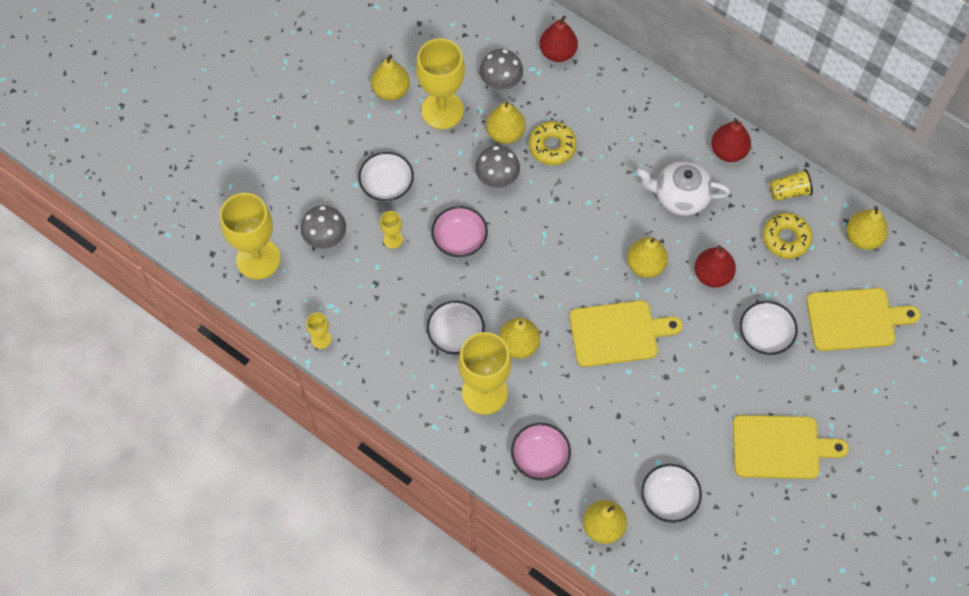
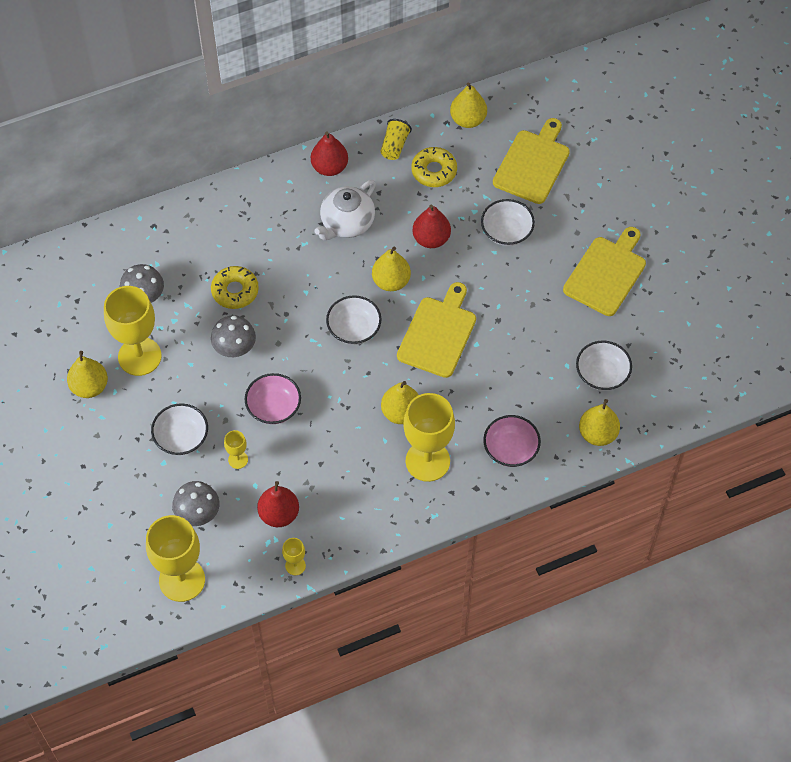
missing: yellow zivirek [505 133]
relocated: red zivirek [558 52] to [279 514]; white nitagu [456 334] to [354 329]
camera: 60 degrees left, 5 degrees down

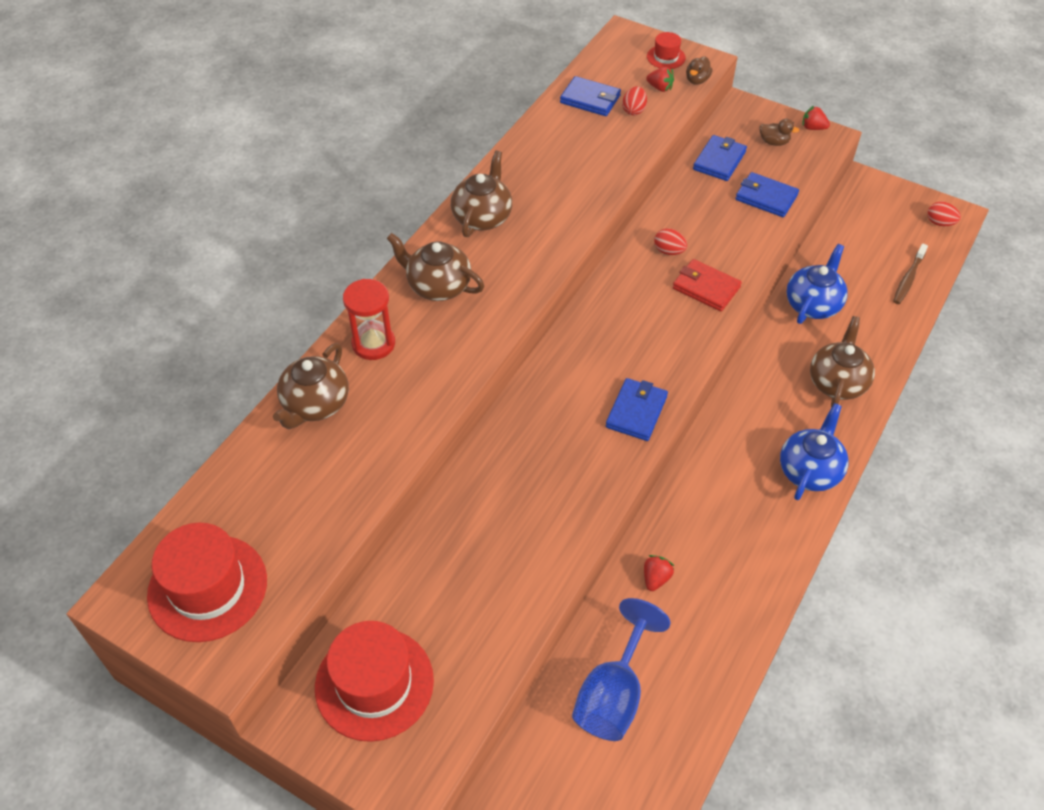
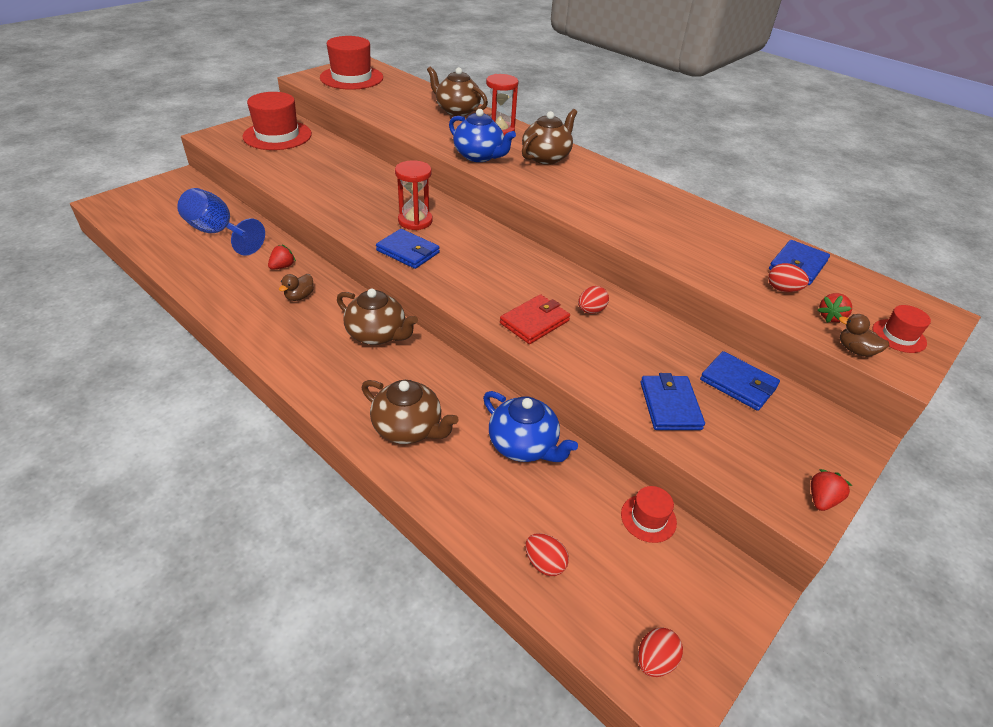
appeared: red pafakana [415 221]; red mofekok [648 518]
relocated: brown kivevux [774 142] to [299 296]; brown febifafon [482 217] to [377 335]; blue febifafon [809 470] to [479 156]
exchanged: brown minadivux [908 278] to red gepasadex [544 563]
spun: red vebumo [656 578] = [282 266] 90 degrees counterclockwise; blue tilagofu [766 197] = [670 405] 45 degrees counterclockwise
camera: 100 degrees right, 10 degrees down

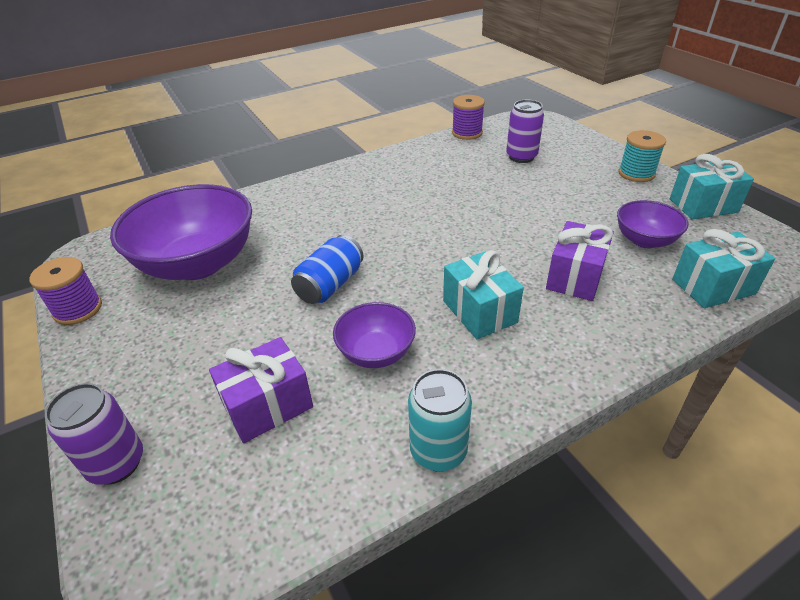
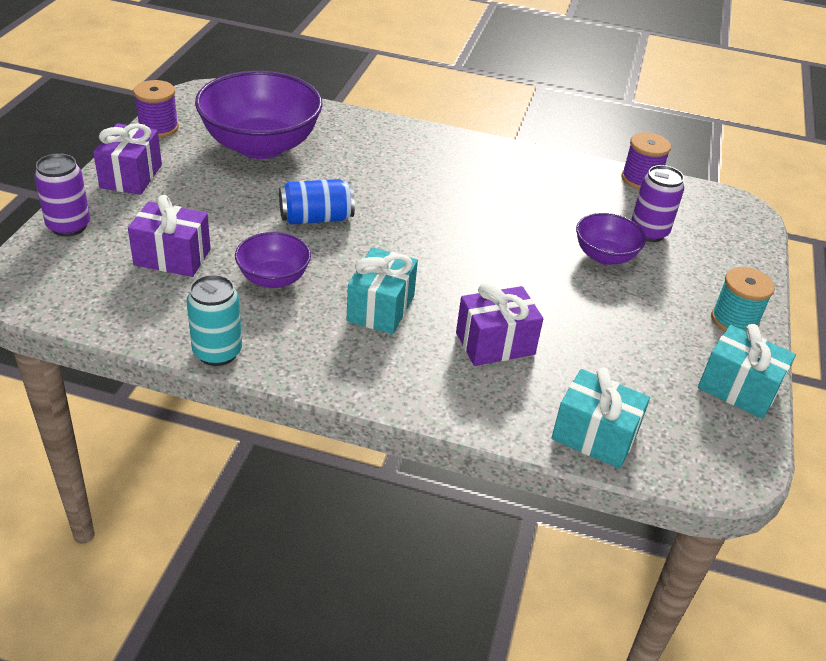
appeared: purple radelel [131 176]
relocated: purple nitagu [644 240] to [605 256]
camera: 40 degrees right, 0 degrees up

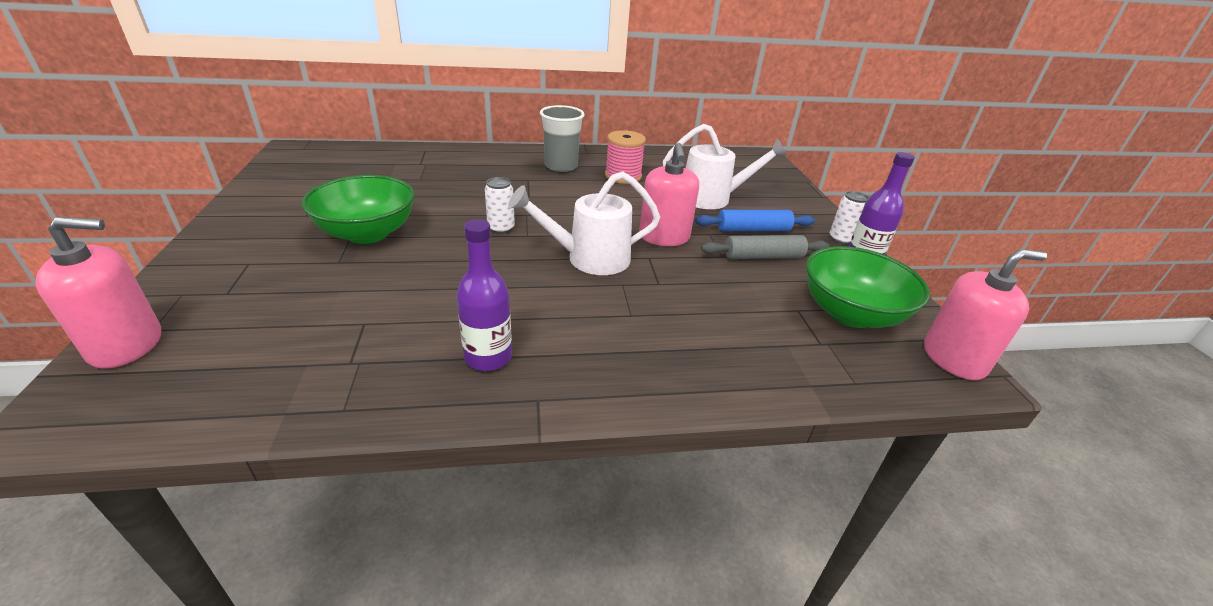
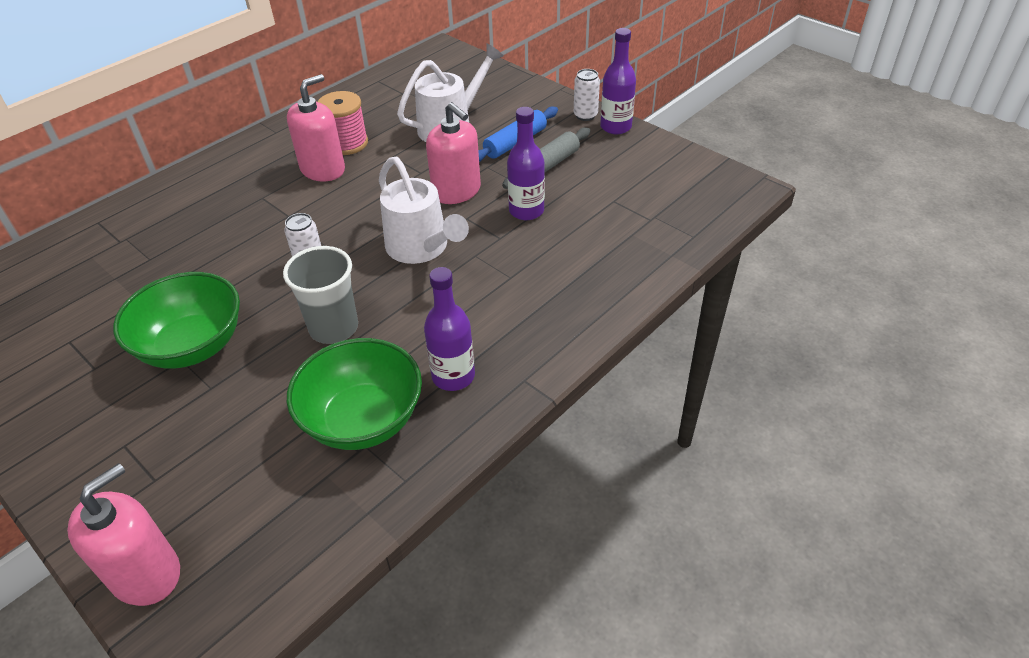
appeared: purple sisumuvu [526 211]
relocated: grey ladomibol [561 166] to [334 328]; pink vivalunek [953 359] to [323 169]; green nitagu [850 314] to [363 419]
spun: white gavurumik [588 259] = [422 248] 75 degrees counterclockwise
camera: 35 degrees left, 10 degrees up

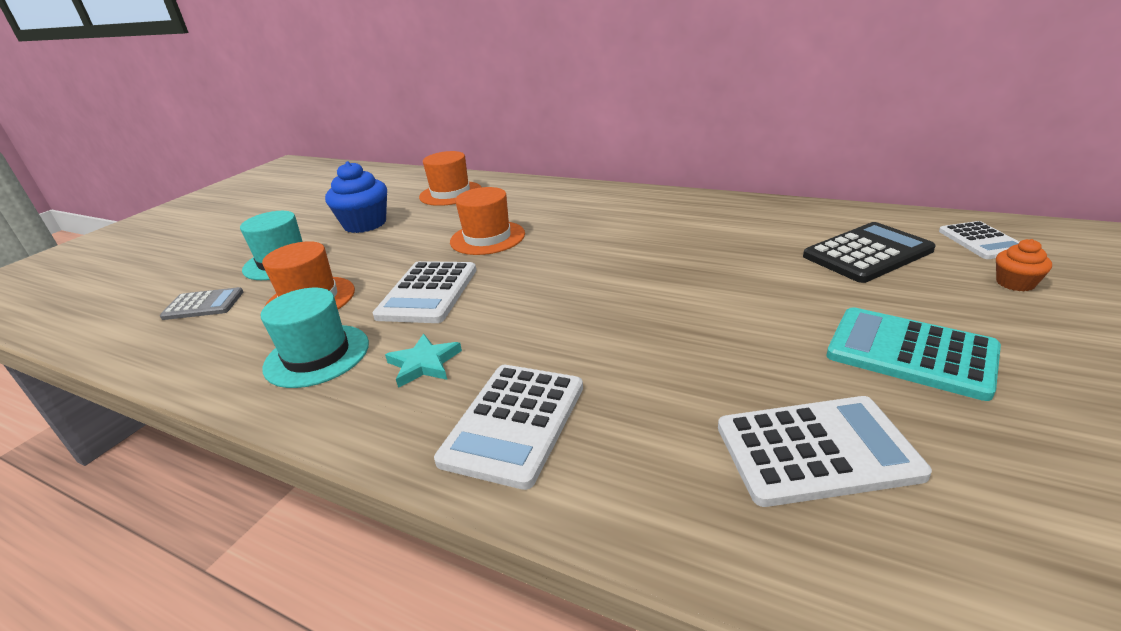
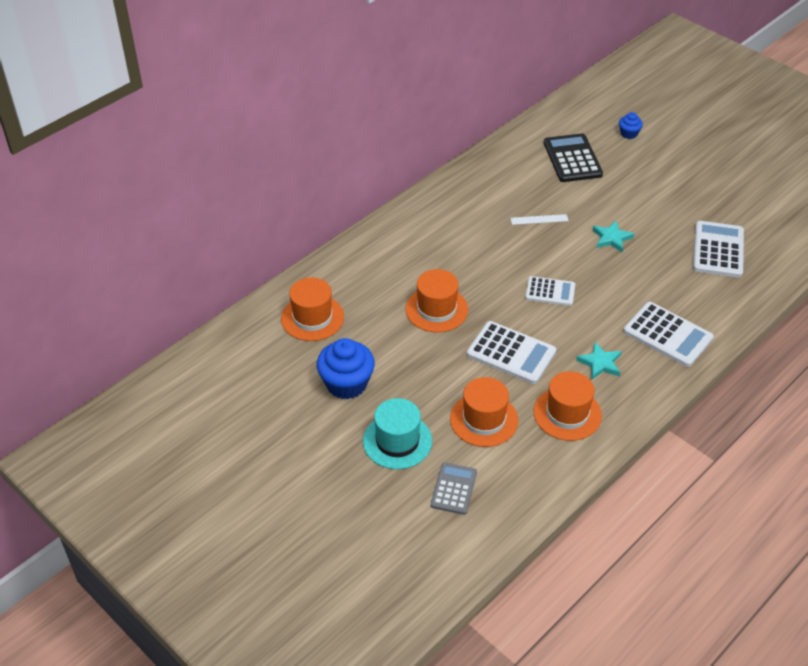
missing: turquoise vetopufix [910 353]
appeared: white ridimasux [539 219]; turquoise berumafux [612 238]
relocated: white vetopufix [981 241] to [550 291]
colour: turquoise mofekok [317 355] to orange mofekok [567 413]; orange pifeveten [1015 283] to blue pifeveten [628 133]
camera: 75 degrees left, 15 degrees up

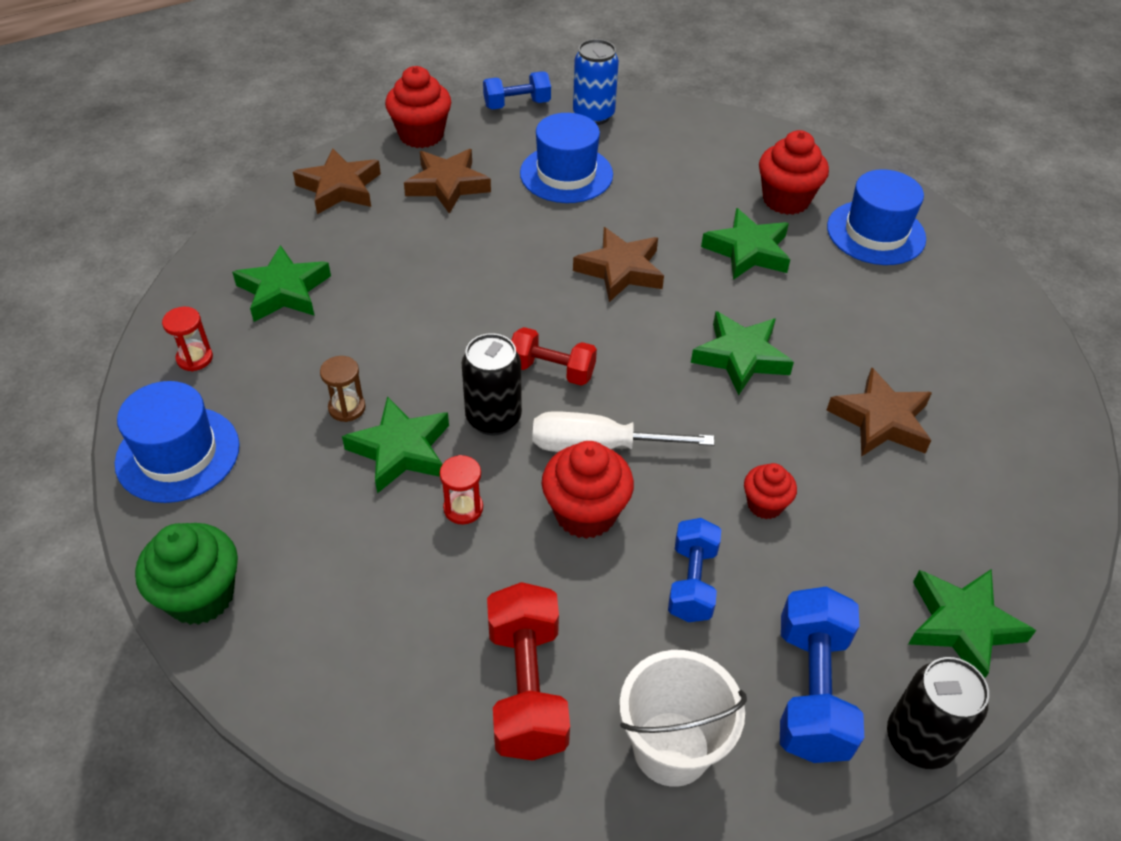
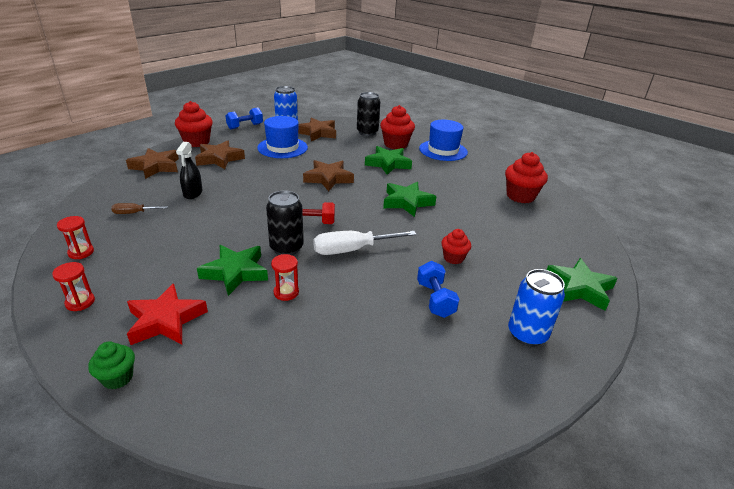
missing: brown pafakana [347 408]; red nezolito [527 687]; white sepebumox [671 748]
appeared: red berumafux [166 320]; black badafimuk [193 193]
relocated: brown berumafux [881 420] to [317 133]; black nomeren [918 740] to [367 132]; red pifeveten [585 513] to [520 196]
exchanged: blue mofekok [178 454] to red pafakana [80 302]; green berumafux [283 291] to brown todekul [134 213]; blue nezolito [811 691] to blue nomeren [527 334]
size: green pifeveten [201 596] = [117 378] x0.59
camera: 20 degrees left, 15 degrees down

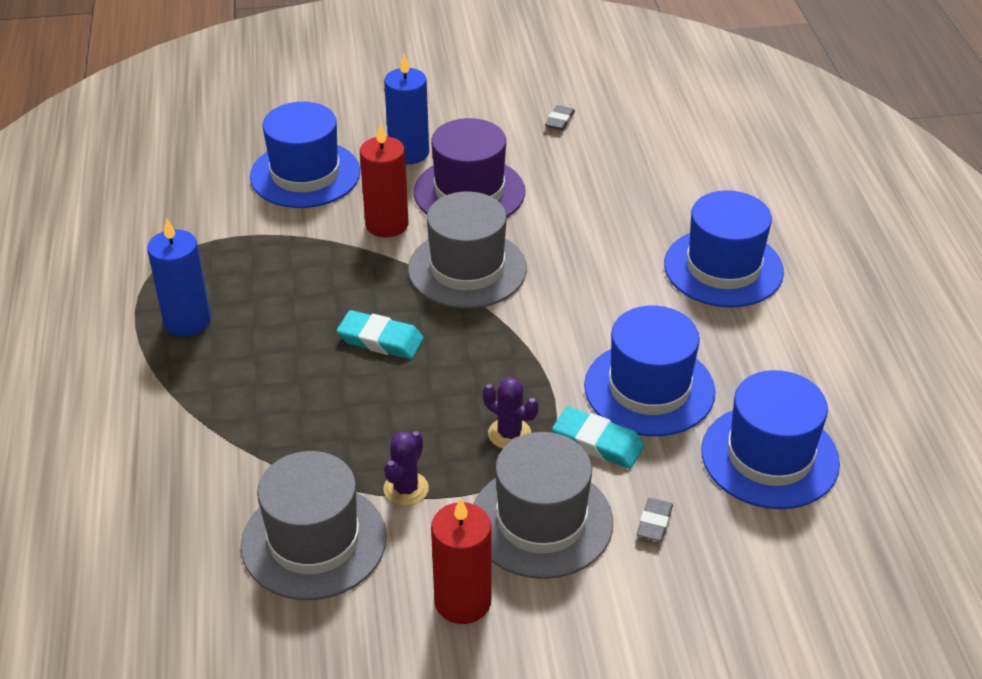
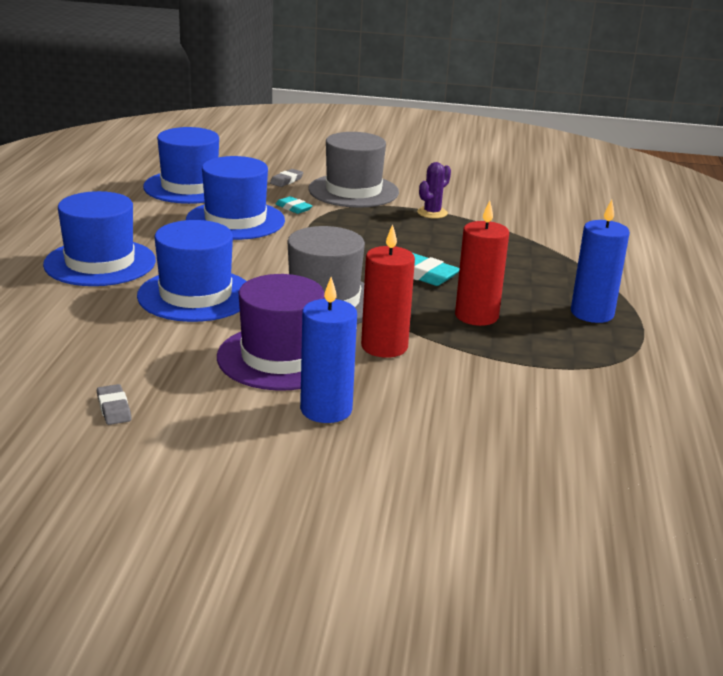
missing: grey mofekok [314 541]; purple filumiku [509 434]
relocated: blue mofekok [305 174] to [195 295]; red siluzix [462 601] to [476 316]
spun: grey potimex [559 121] = [114 408] 60 degrees counterclockwise
size: turquoise potimex [597 442] = [293 208] x0.63
camera: 165 degrees left, 15 degrees down

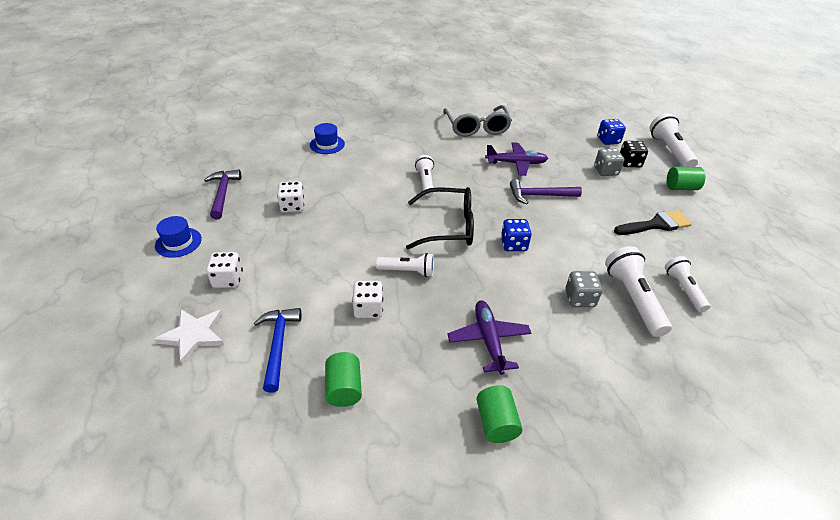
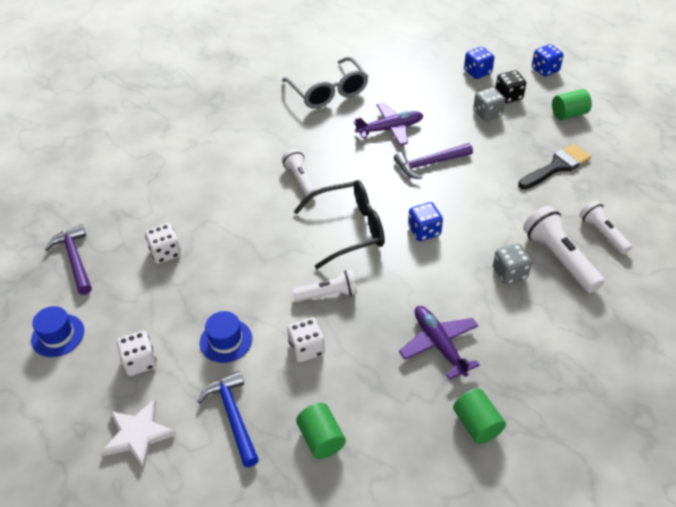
relocated: blue mofekok [327 144] to [226 340]
exchanged: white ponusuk [670 151] to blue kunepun [545 70]
camera: 15 degrees left, 5 degrees up

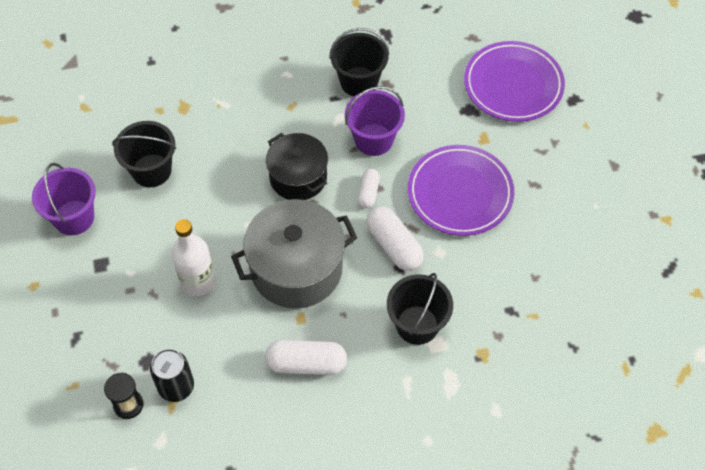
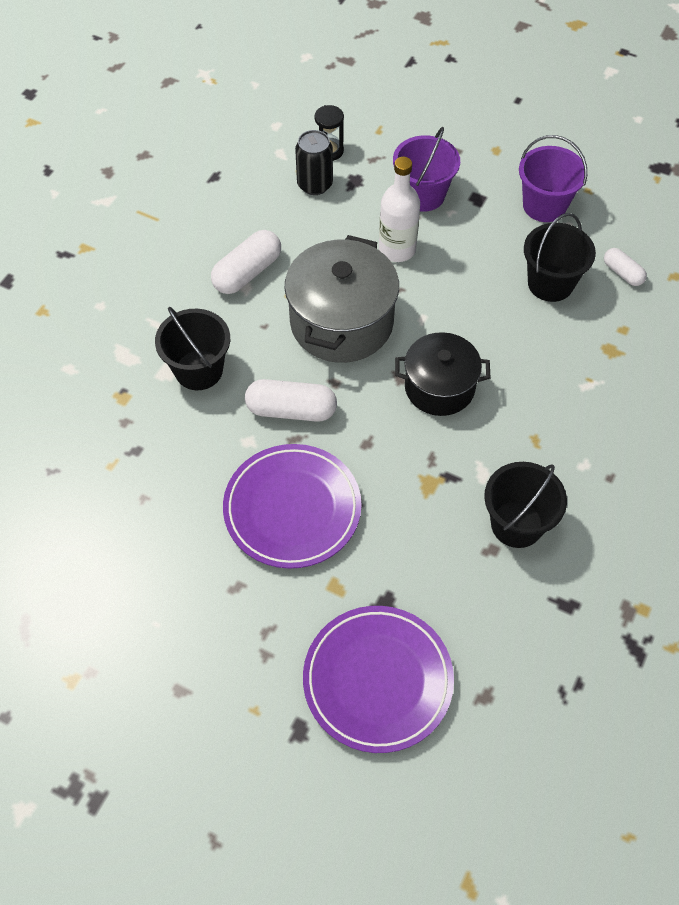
relocated: purple sepebumox [373 139] to [423 195]; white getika [368 193] to [622 273]
camera: 130 degrees right, 0 degrees up

